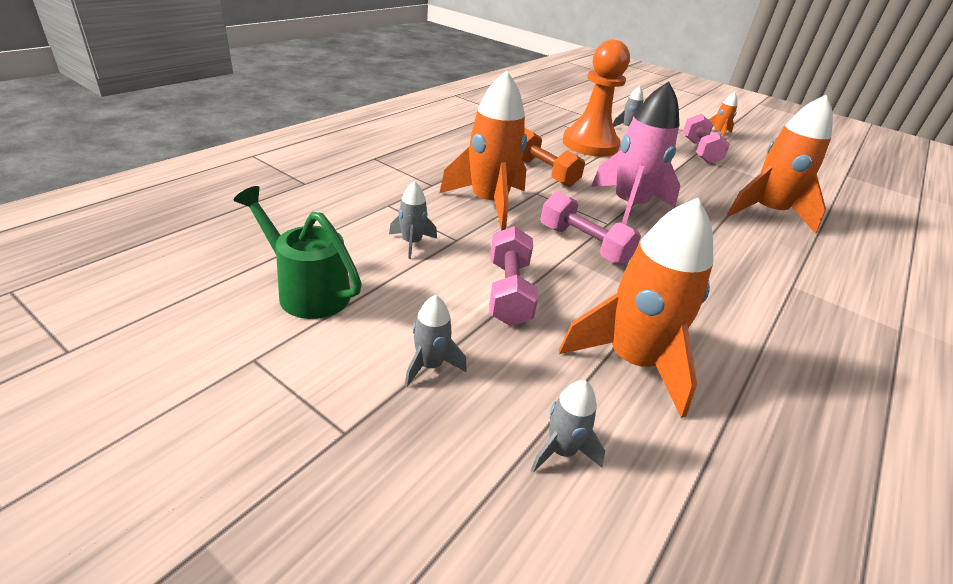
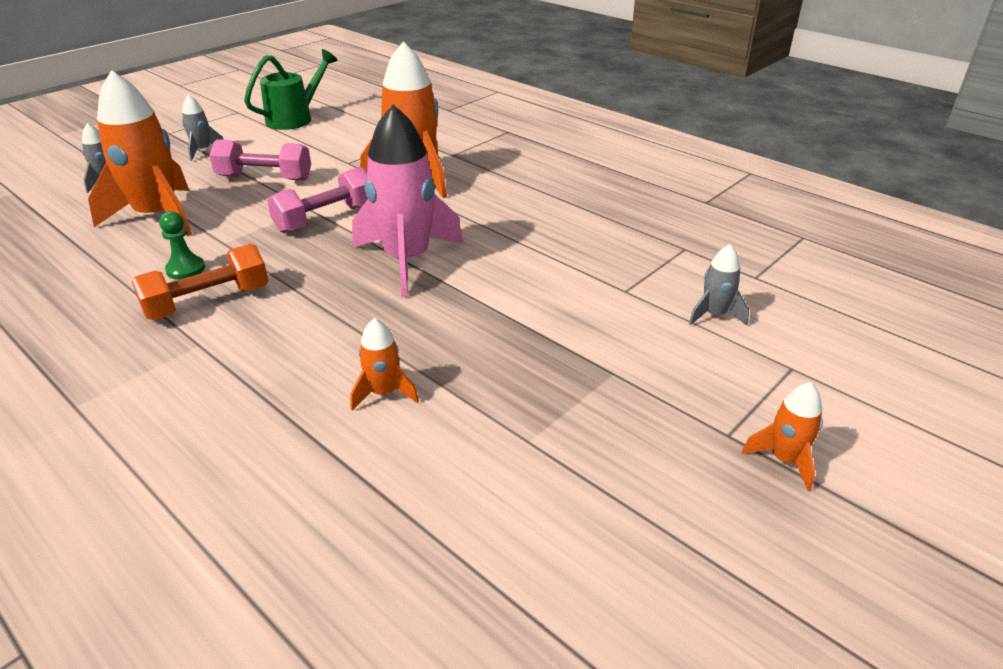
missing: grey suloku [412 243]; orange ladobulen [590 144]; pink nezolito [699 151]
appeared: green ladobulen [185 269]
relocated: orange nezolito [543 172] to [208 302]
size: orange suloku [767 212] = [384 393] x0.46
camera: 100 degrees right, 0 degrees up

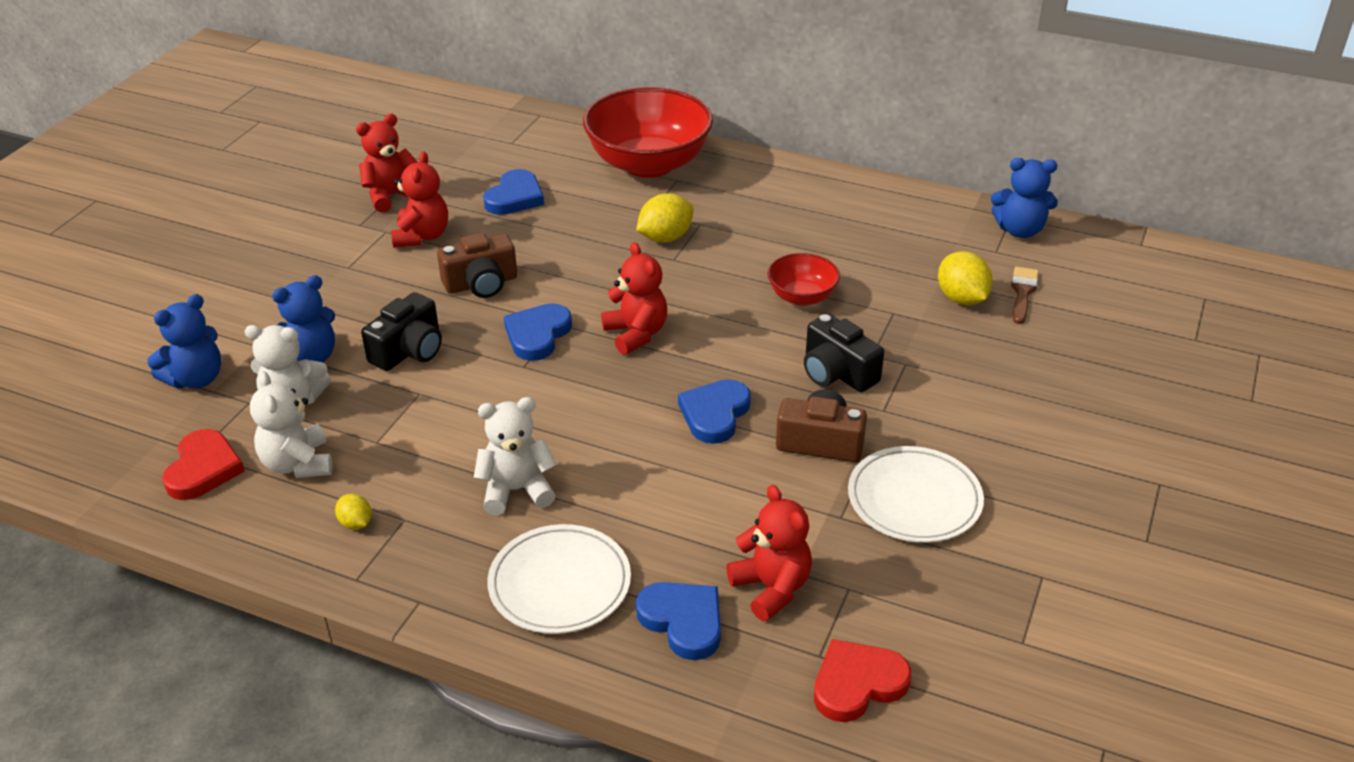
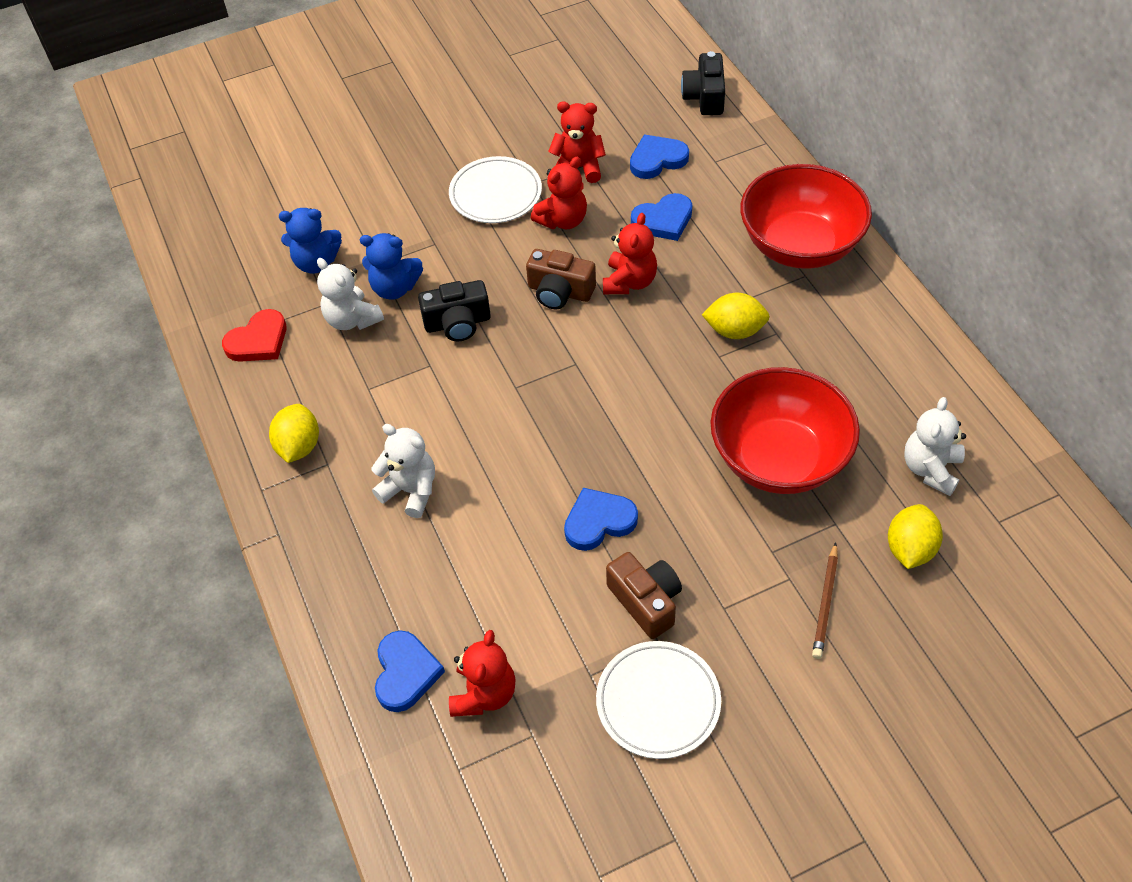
missing: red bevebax [857 684]; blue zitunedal [1020 230]; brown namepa [1022 292]
appeared: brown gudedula [825 603]
relocated: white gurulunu [560 583] to [495 194]; red zitunedal [636 334] to [629 282]; blue bevebax [537 335] to [657 159]; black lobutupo [837 372] to [704 97]; white zitunedal [298 464] to [930 469]
size: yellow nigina [356 523] = [299 446] x1.80; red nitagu [802 297] = [779 458] x2.04
camera: 45 degrees right, 15 degrees up

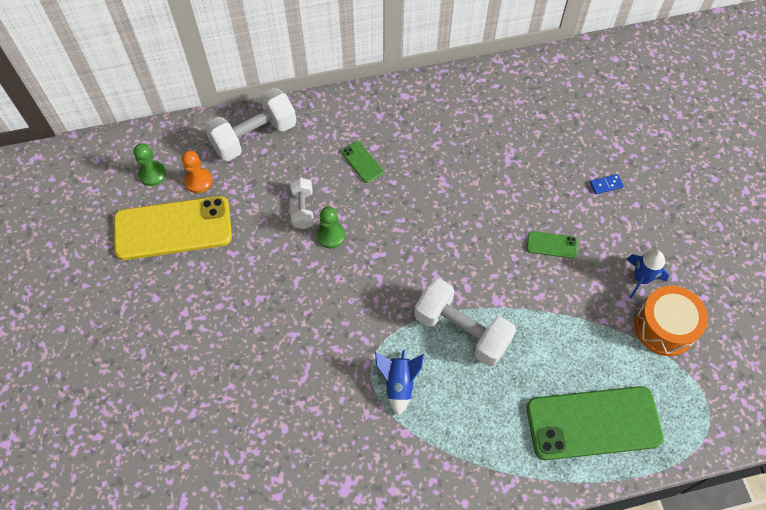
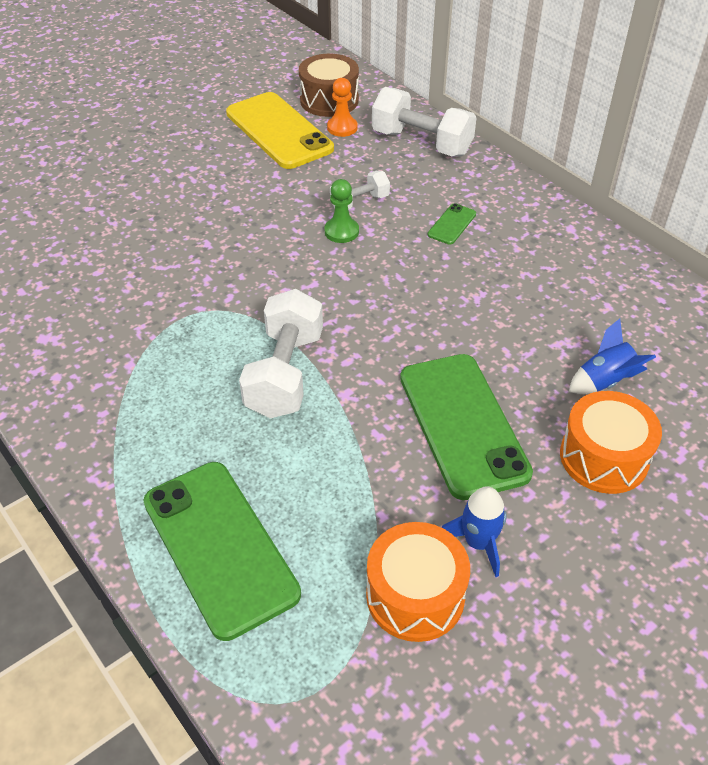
relocated: blue suloku [399 384] to [604 381]
exchanged: green ladobulen [152 174] to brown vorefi [329 100]; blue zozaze [606 185] to orange vorefi [604 457]
size: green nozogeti [551 245] = [463 424] x2.35
camera: 65 degrees right, 15 degrees down

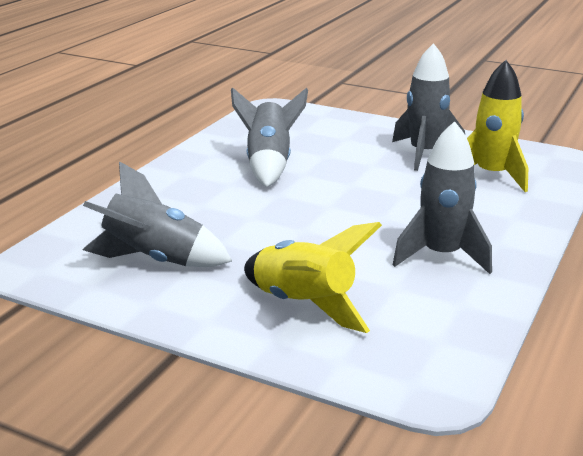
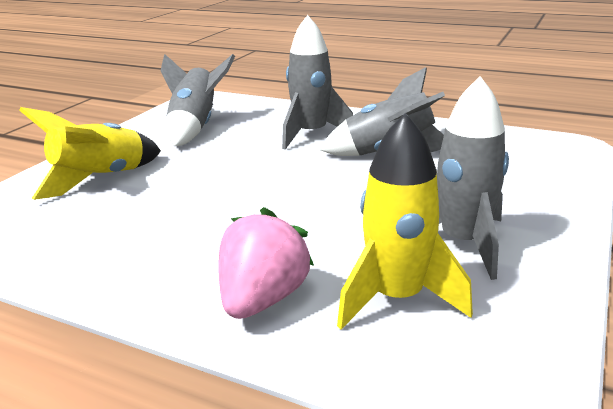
appeared: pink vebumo [263 299]
relocated: grey suloku [441 255] to [311 134]
camera: 90 degrees right, 0 degrees up

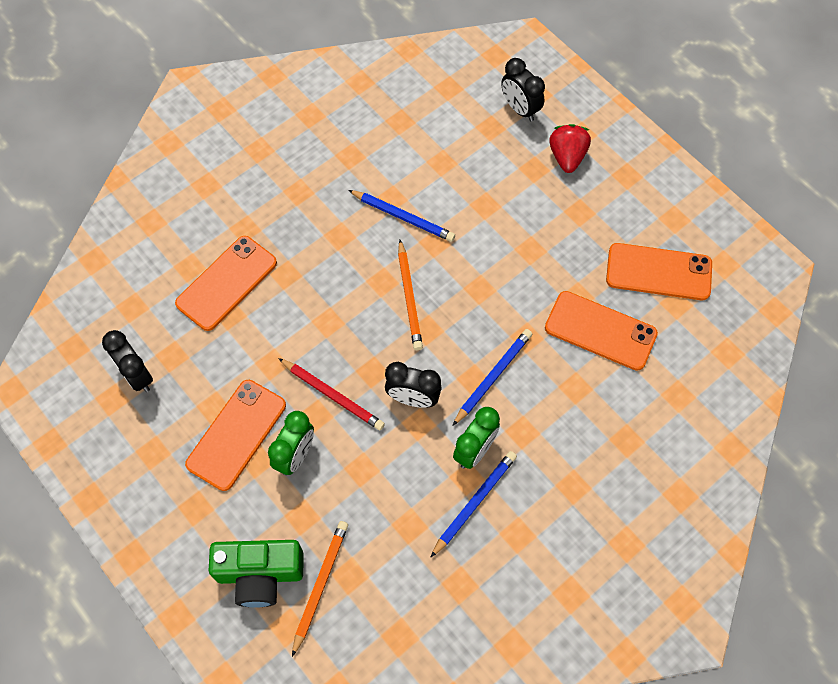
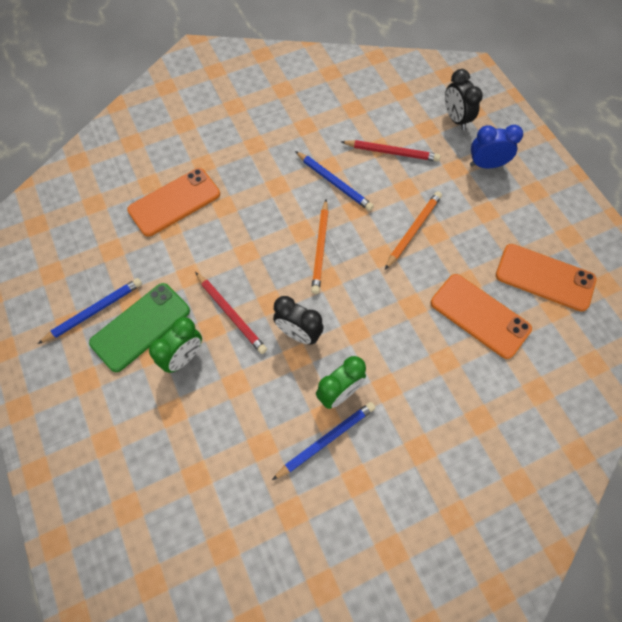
missing: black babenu [137 375]; green lobutupo [260 574]
appeared: red gudedula [391 152]
relocated: blue gudedula [493 376] to [94 311]; orange gudedula [320 585] to [413 230]
exchanged: red vebumo [567 157] to blue babenu [486 164]
colour: orange nozogeti [236 434] to green nozogeti [141 327]
camera: 15 degrees right, 0 degrees up

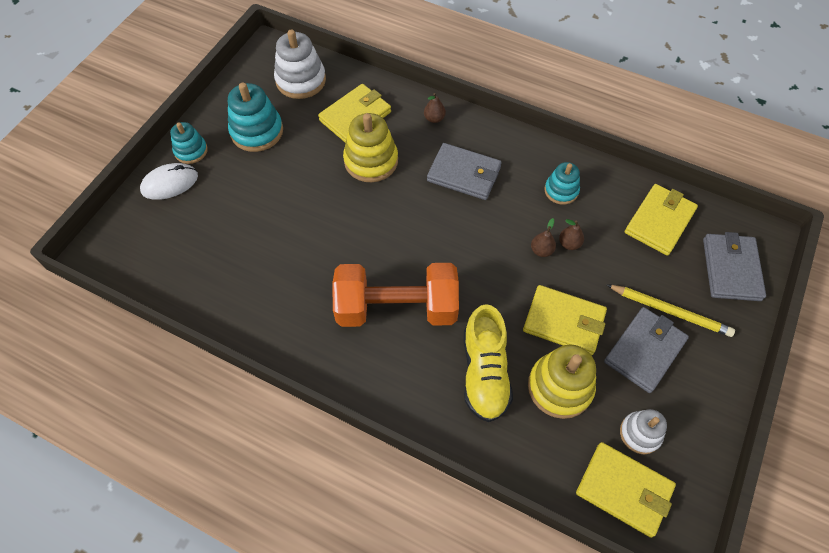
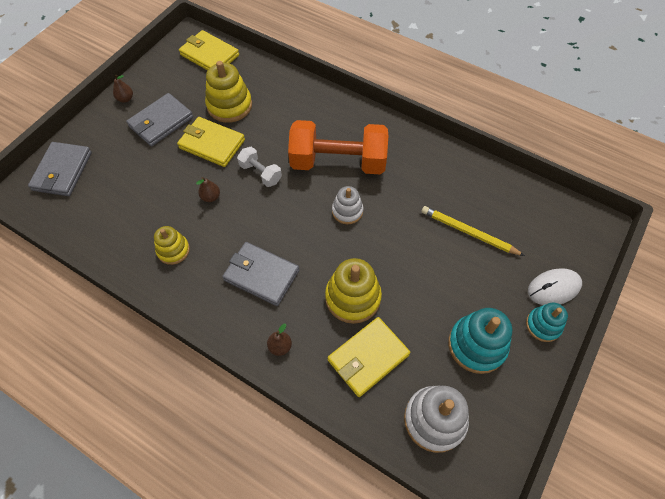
missing: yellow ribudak [484 372]; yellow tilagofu [659 221]
appeared: white nezolito [260 173]
relocated: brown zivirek [569 244] to [125 99]; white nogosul [640 433] to [347 211]; yellow gudedula [670 311] to [469 232]
colour: turquoise nogosul [561 190] to yellow nogosul [173 250]
camera: 175 degrees left, 0 degrees up

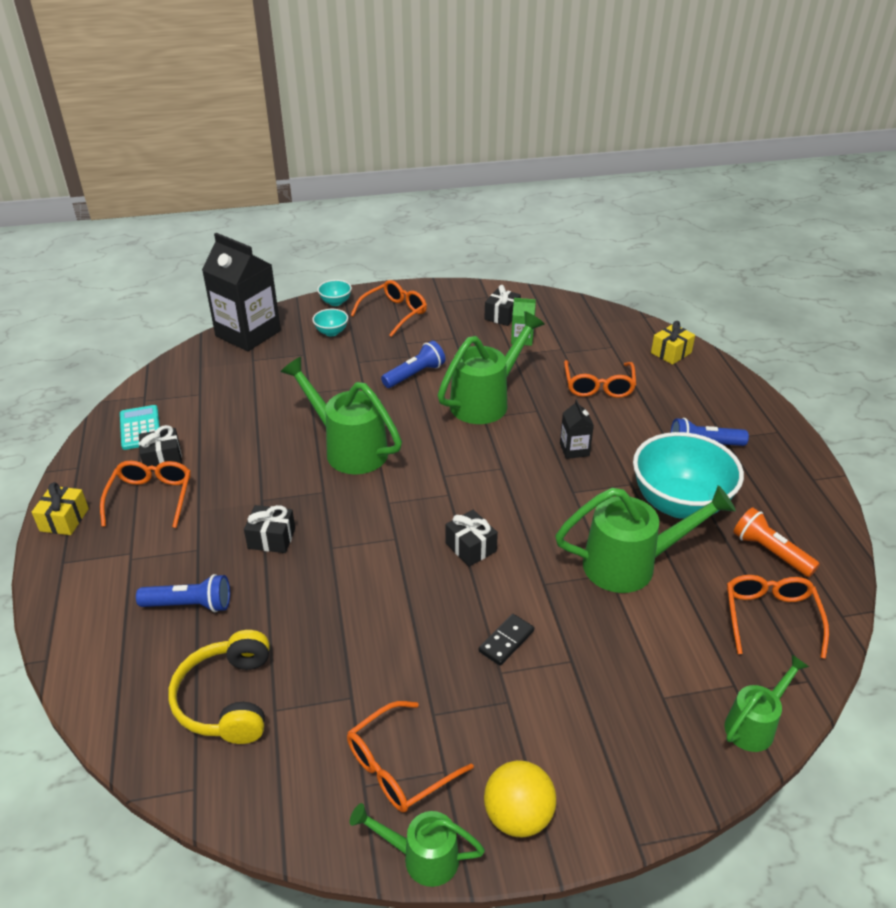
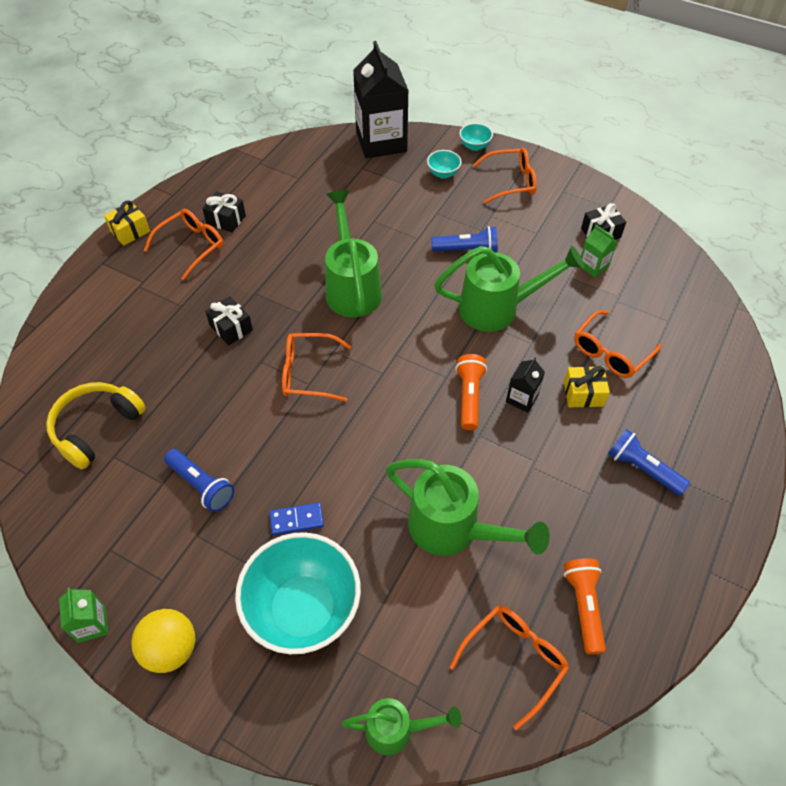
missing: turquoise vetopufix [140 428]; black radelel [471 547]
appeared: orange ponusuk [469 397]
relocated: blue ponusuk [190 604] to [201 485]; turquoise nitagu [679 503] to [303 609]; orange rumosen [399 767] to [308 373]; yellow radelel [671 353] to [583 394]
exchanged: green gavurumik [422 857] to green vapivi [92 624]
colour: black zozaze [506 641] to blue zozaze [296 520]
camera: 40 degrees right, 15 degrees up

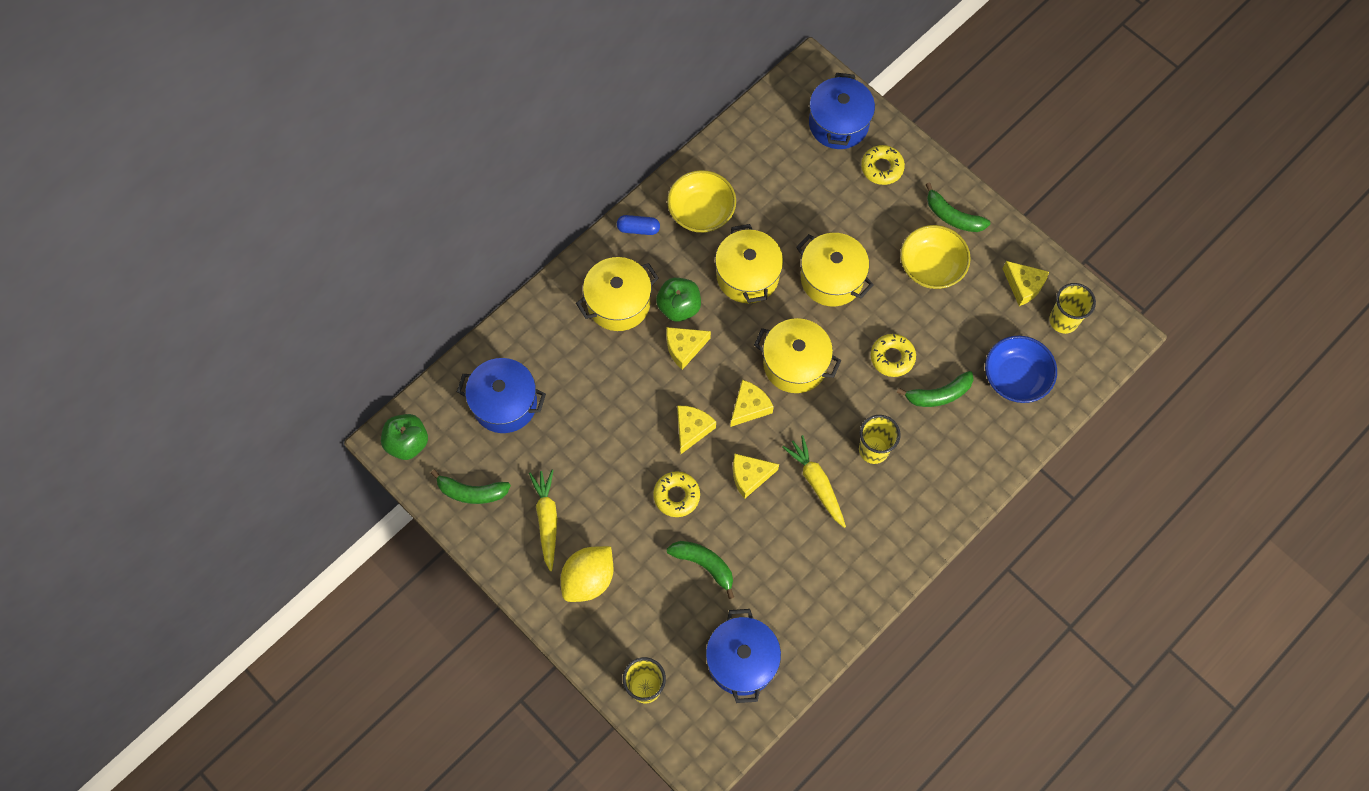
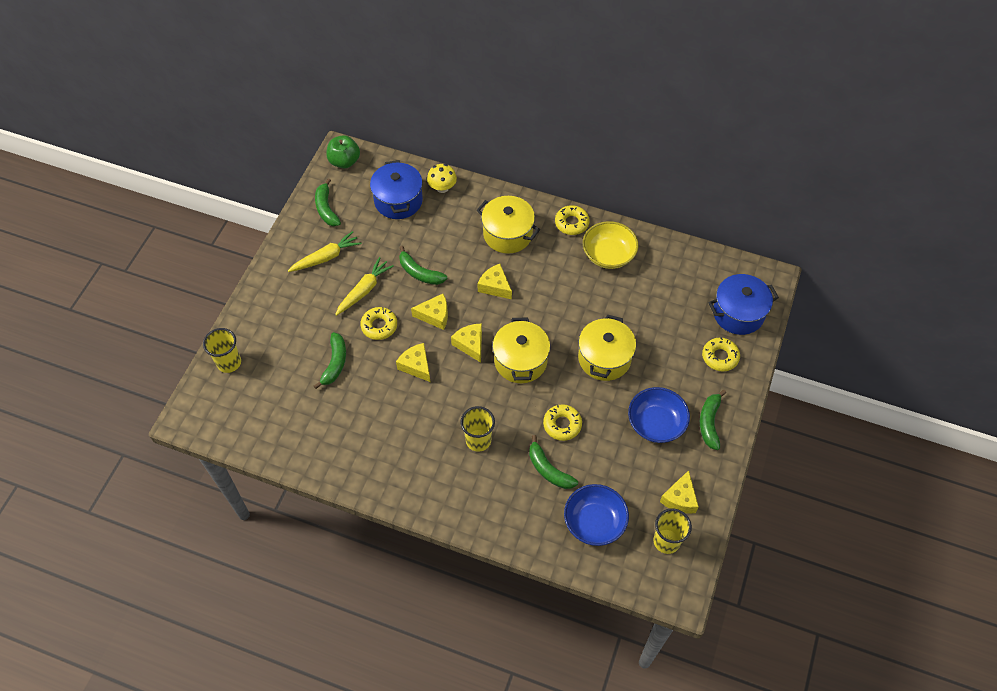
missing: yellow nigina [588 579]; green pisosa [679 307]; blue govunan [742 661]; yellow govunan [747 276]
appeared: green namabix [419 273]; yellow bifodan [442 188]
relocated: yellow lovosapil [816 483] to [364 290]
exchanged: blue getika [638 229] to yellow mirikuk [571 223]
colour: yellow nitagu [931 266] to blue nitagu [656 423]
spun: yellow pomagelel [749 407] = [470 344] 135 degrees counterclockwise
camera: 65 degrees right, 10 degrees down

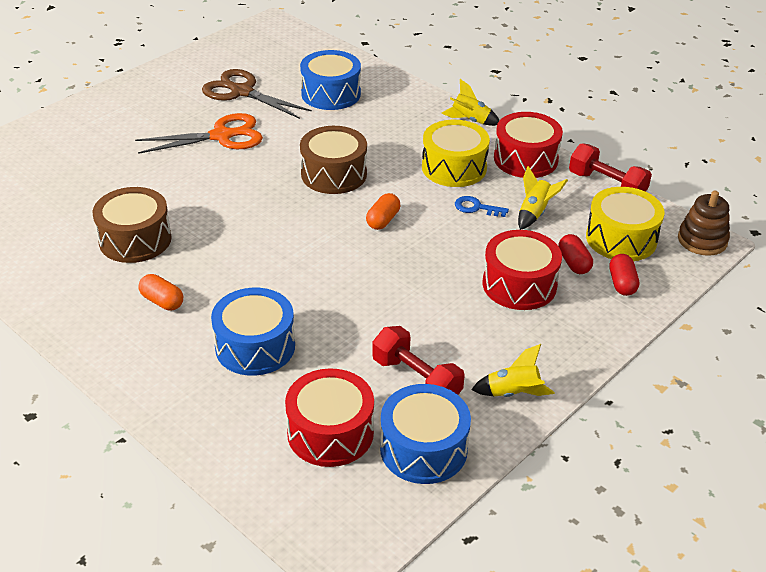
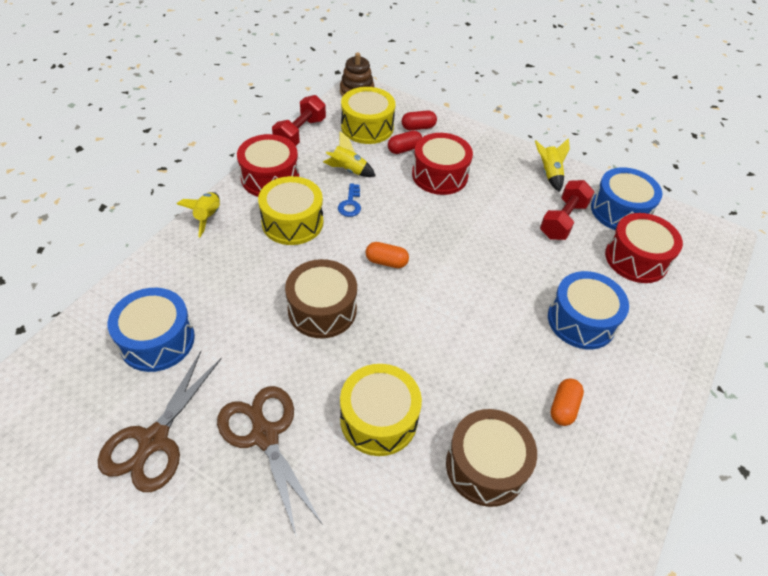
appeared: yellow vorefi [378 419]
colour: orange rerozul [222 136] to brown rerozul [264 434]
camera: 105 degrees left, 10 degrees up

